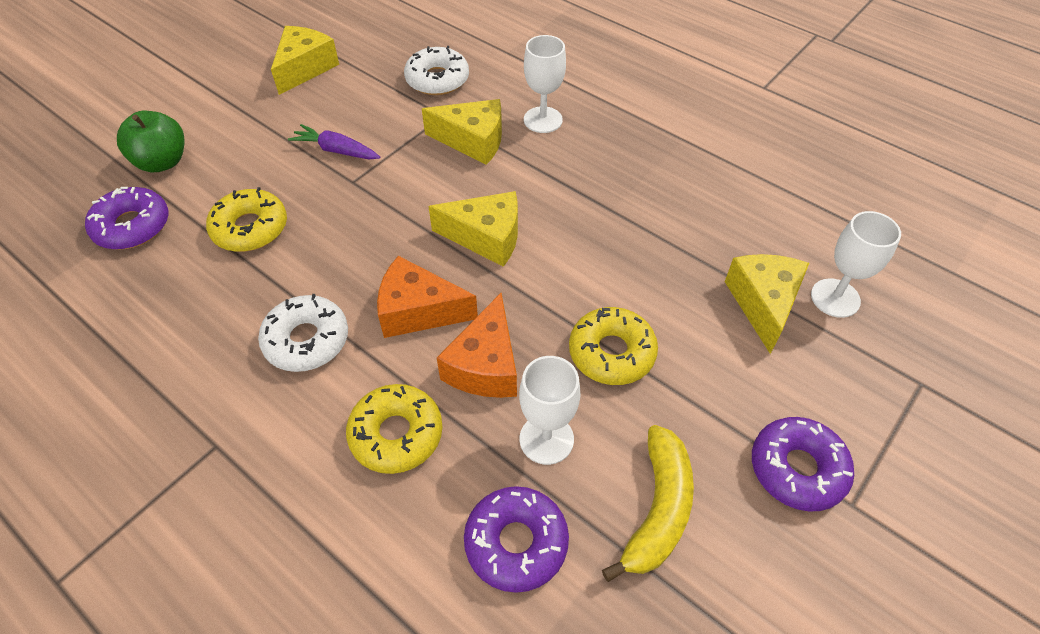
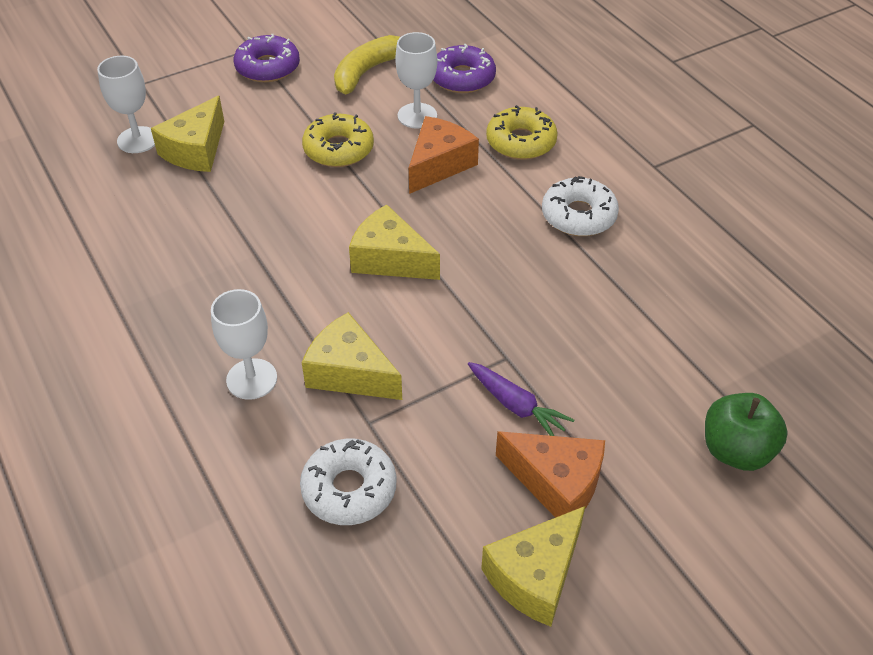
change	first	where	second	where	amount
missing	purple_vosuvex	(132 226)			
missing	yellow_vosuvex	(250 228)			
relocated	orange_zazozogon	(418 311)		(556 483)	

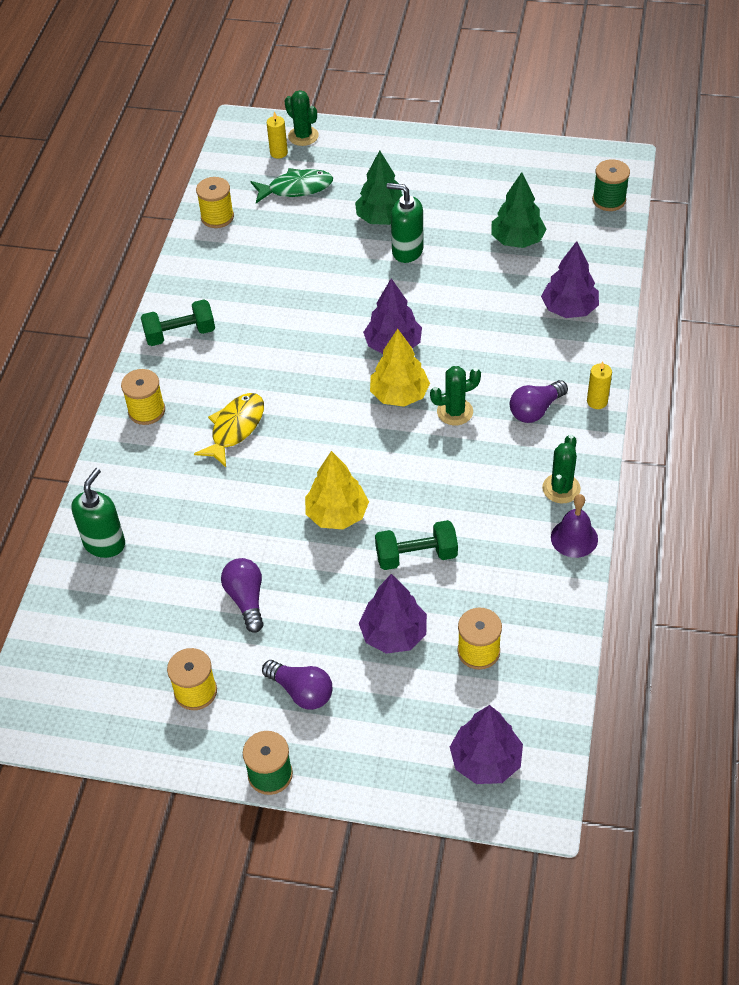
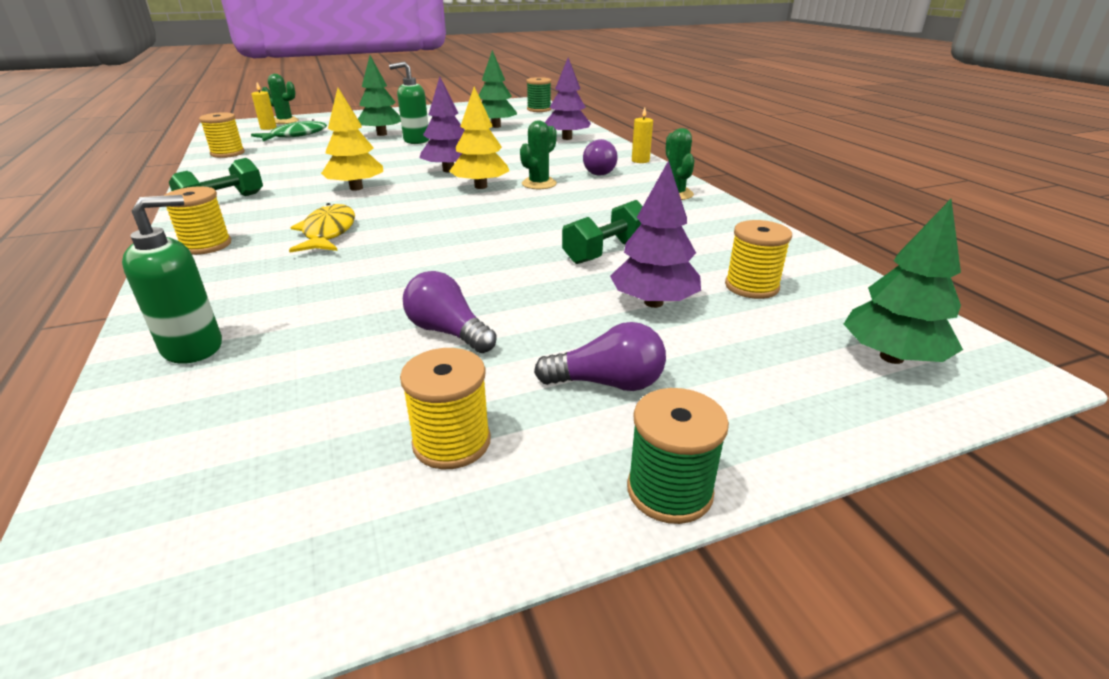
change	first	where	second	where	amount
spun	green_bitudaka	(105 543)		(193 347)	60 degrees clockwise
relocated	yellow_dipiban	(337 514)		(356 188)	
colour	purple_dipiban	(486 761)	green_dipiban	(891 357)	
missing	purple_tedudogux	(574 538)			

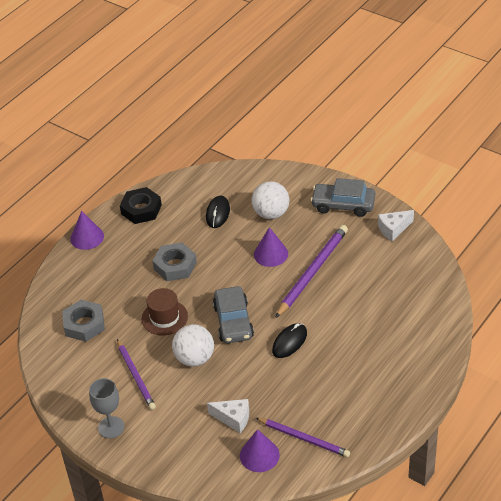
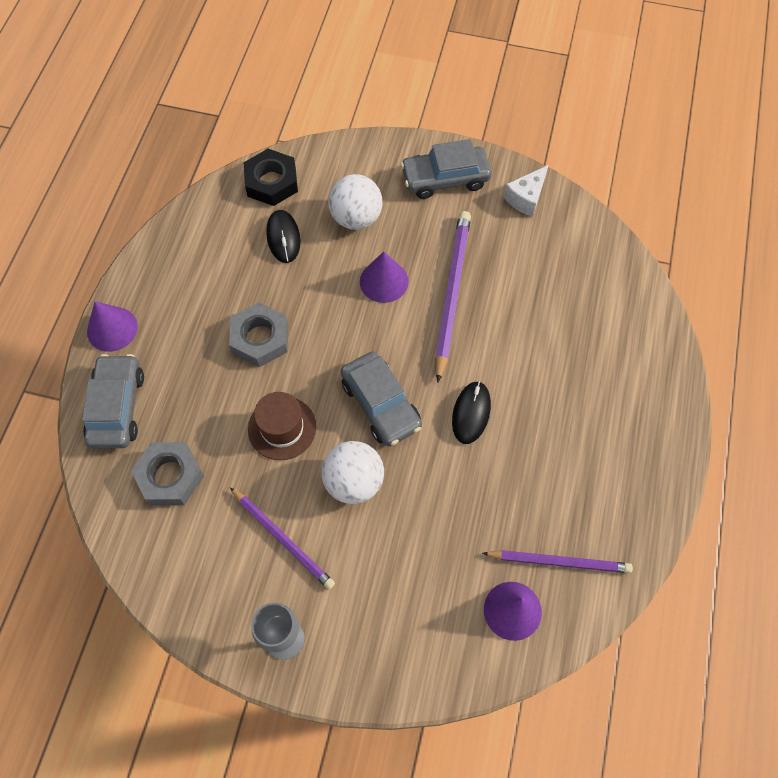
change	first	where	second	where	amount
relocated	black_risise	(141 209)		(271 182)	
missing	white_zazozogon	(233 418)			
appeared			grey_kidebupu	(117 407)	

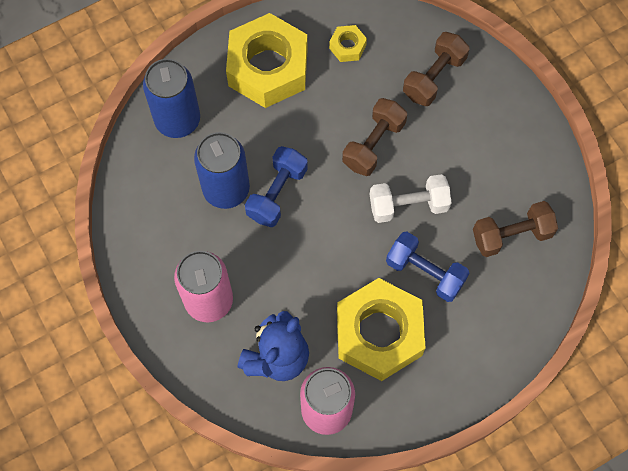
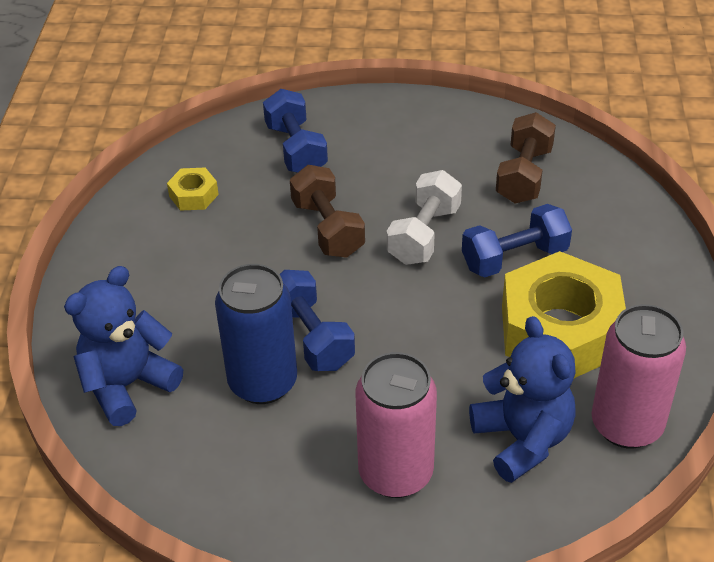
change	first	where	second	where	amount
exchanged	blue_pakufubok	(177 120)	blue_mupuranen	(128 385)	
missing	yellow_risise	(268 68)			
colour	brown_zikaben	(434 77)	blue_zikaben	(296 149)	

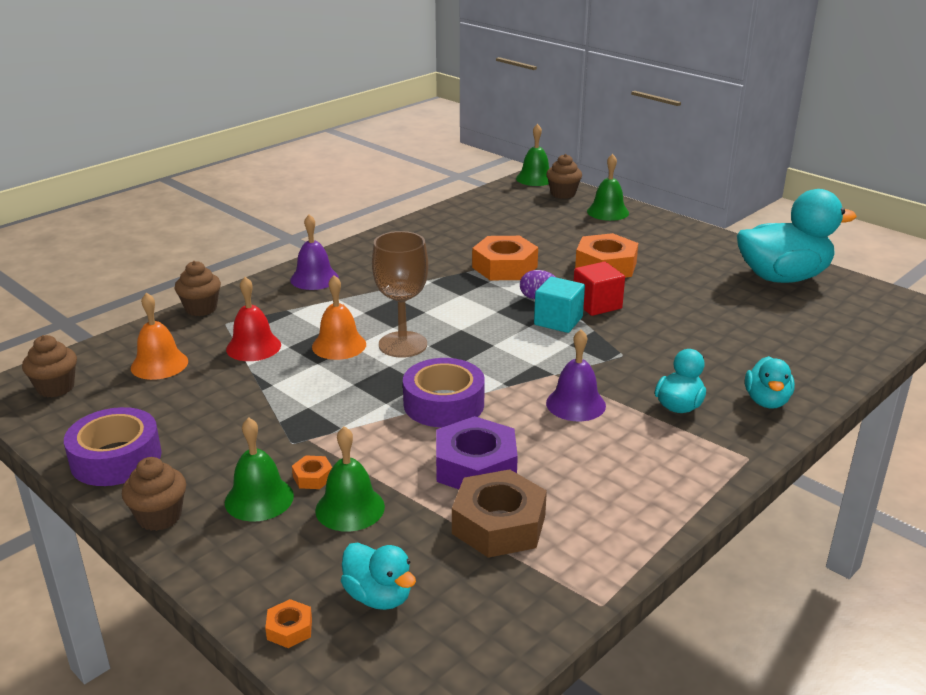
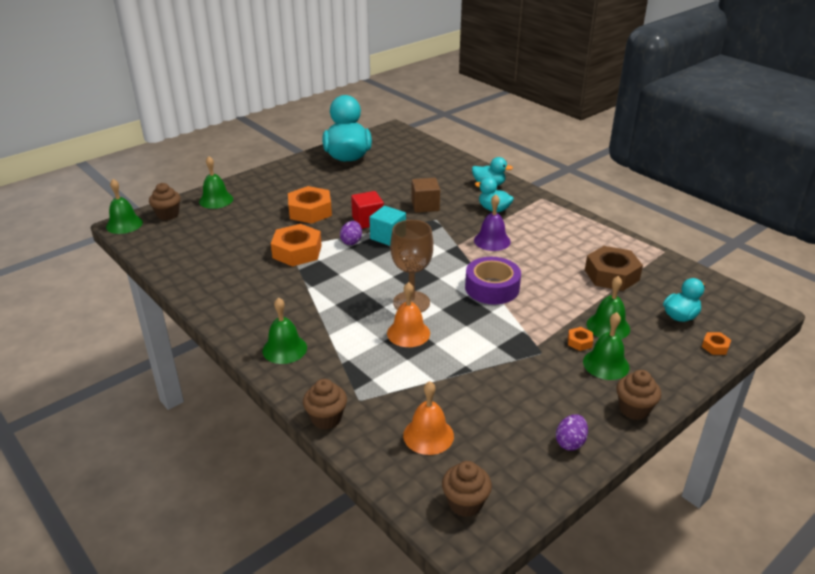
change	first	where	second	where	amount
exchanged	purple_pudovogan	(116 458)	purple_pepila	(570 442)	
missing	red_tedudogux	(253 347)			
colour	purple_tedudogux	(314 278)	green_tedudogux	(284 349)	
missing	purple_risise	(475 467)			
appeared			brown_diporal	(425 206)	

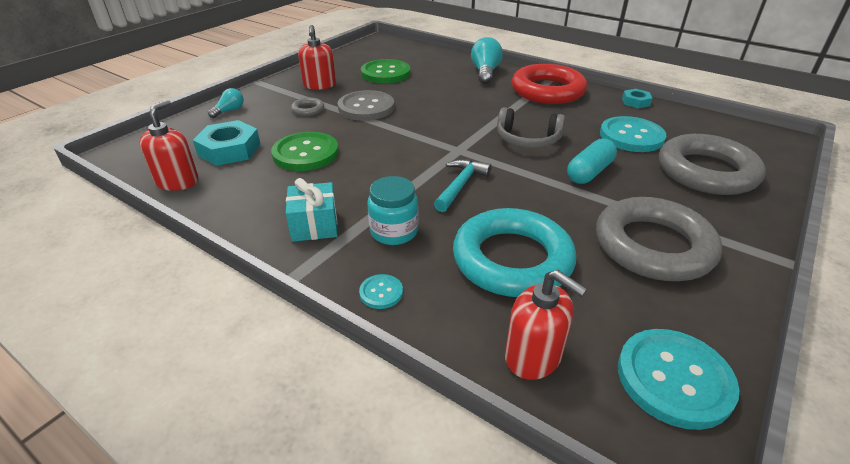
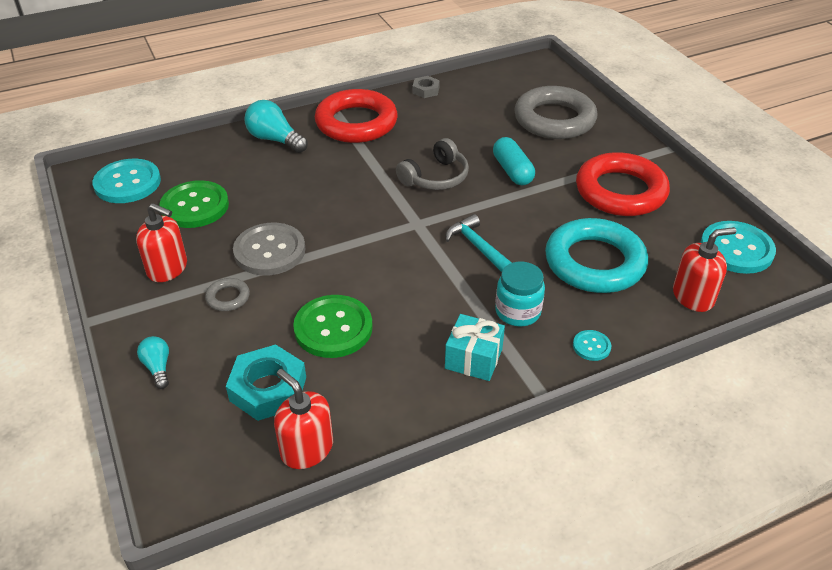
change	first	where	second	where	amount
colour	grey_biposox	(653 246)	red_biposox	(620 191)	
relocated	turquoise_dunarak	(631 136)		(127 183)	
colour	turquoise_risise	(635 102)	grey_risise	(426 90)	

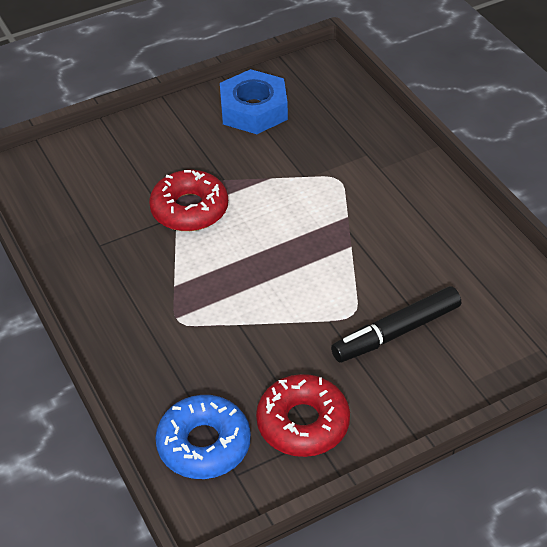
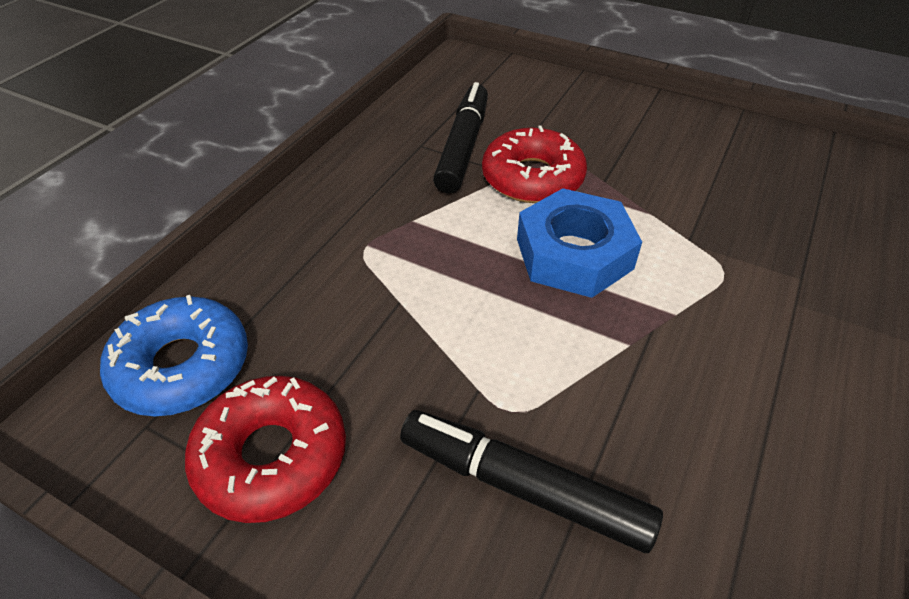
change	first	where	second	where	amount
relocated	blue_risise	(254 110)		(574 254)	
appeared			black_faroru	(463 147)	

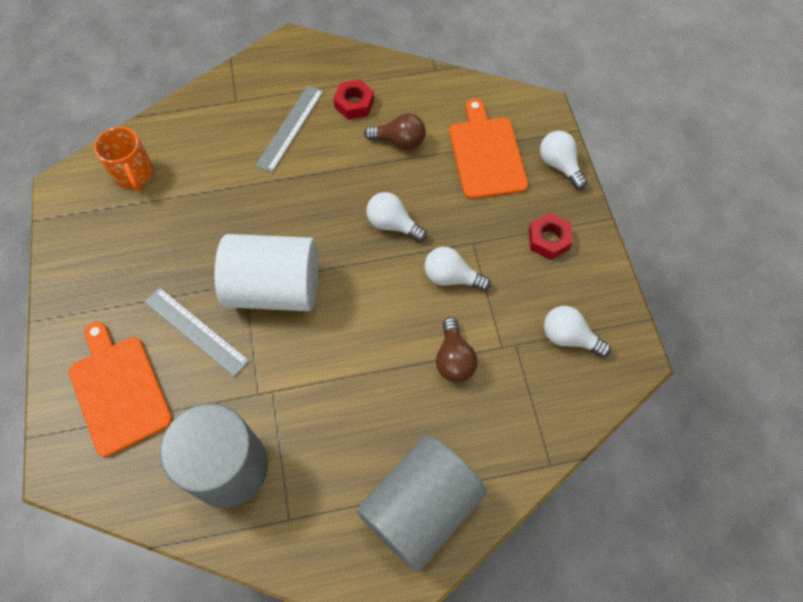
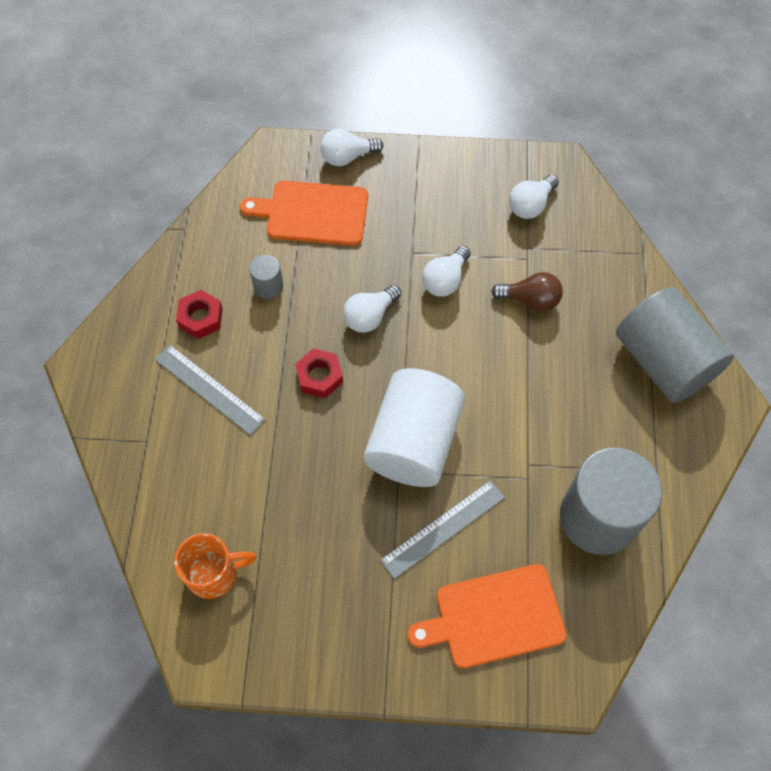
change	first	where	second	where	amount
exchanged	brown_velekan	(399 141)	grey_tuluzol	(268 286)	
relocated	red_risise	(548 240)		(319 376)	

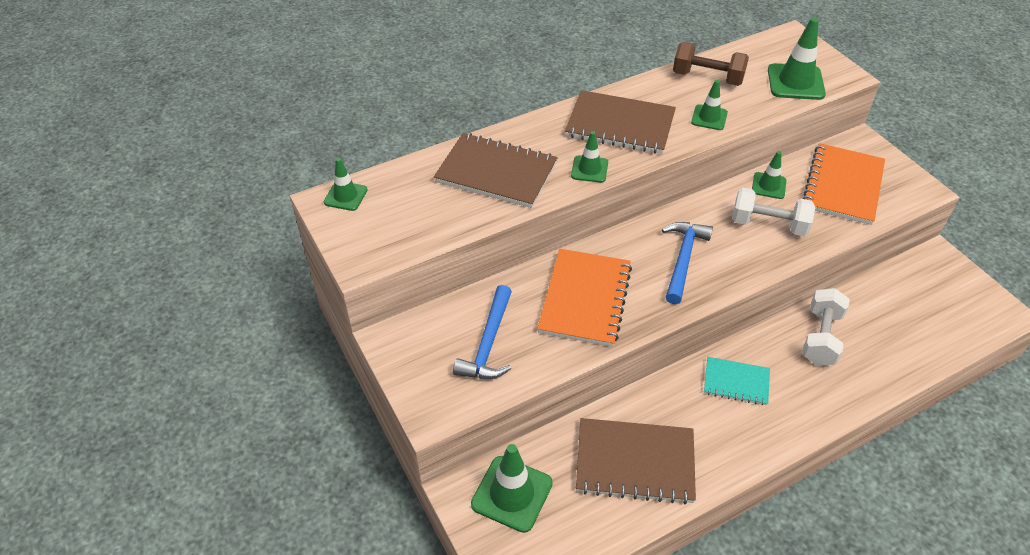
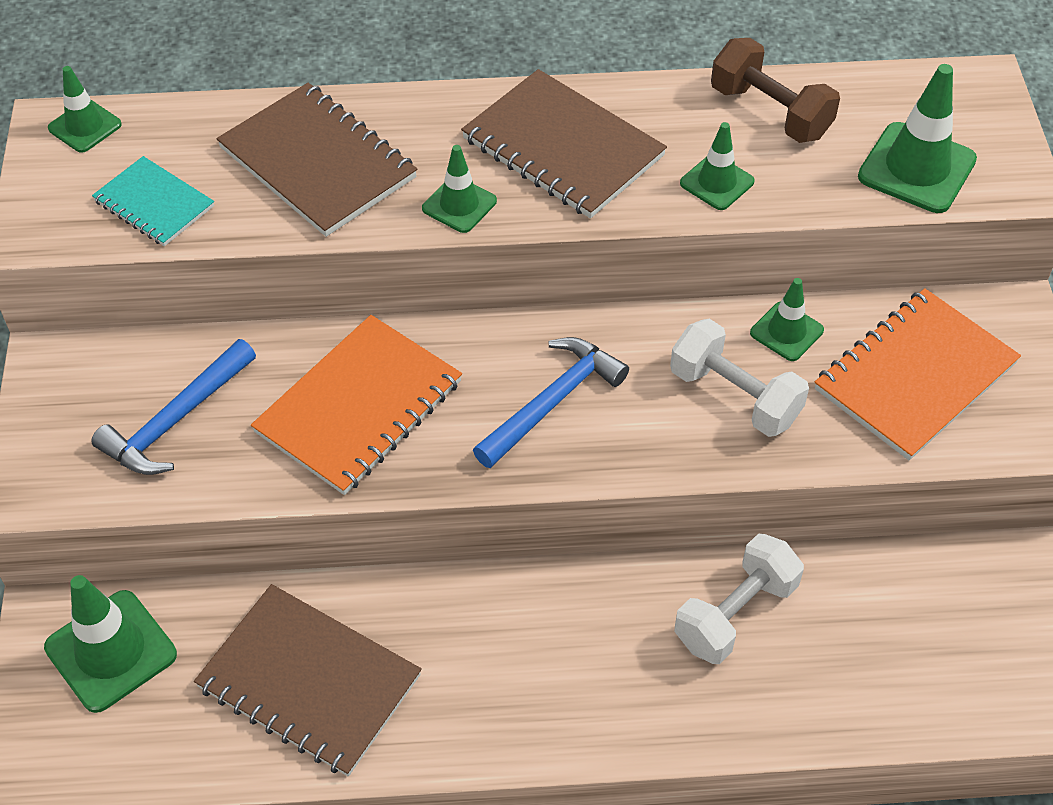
change	first	where	second	where	amount
relocated	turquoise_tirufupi	(736 382)		(154 204)	

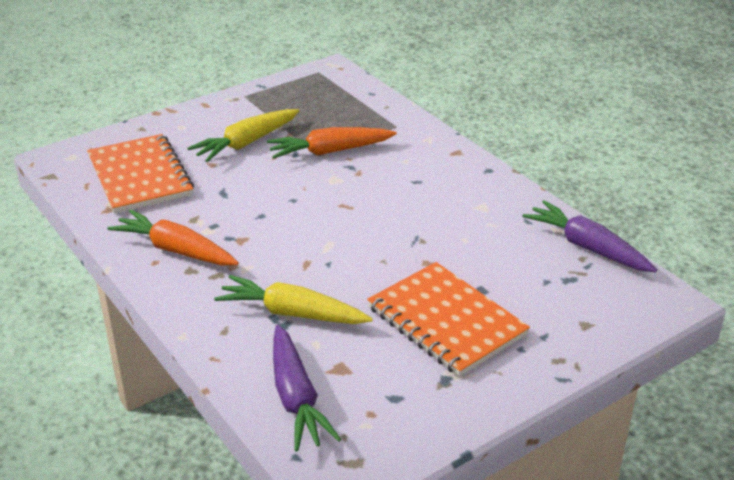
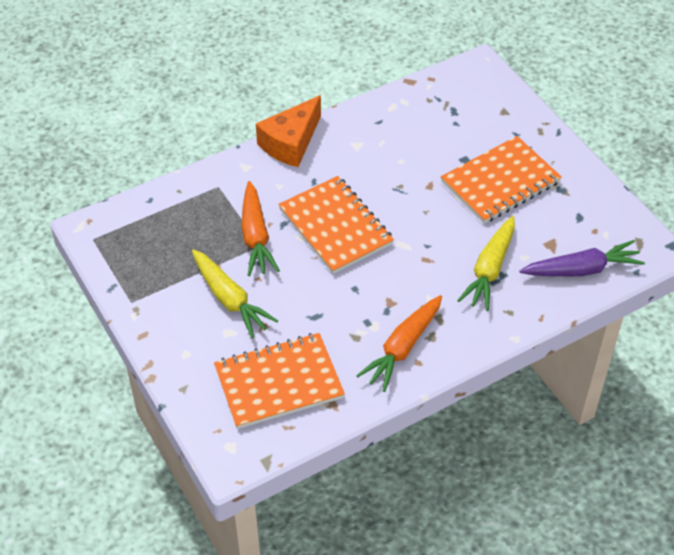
change	first	where	second	where	amount
missing	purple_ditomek	(587 247)			
appeared			orange_zazozogon	(291 143)	
appeared			orange_tirufupi	(335 227)	

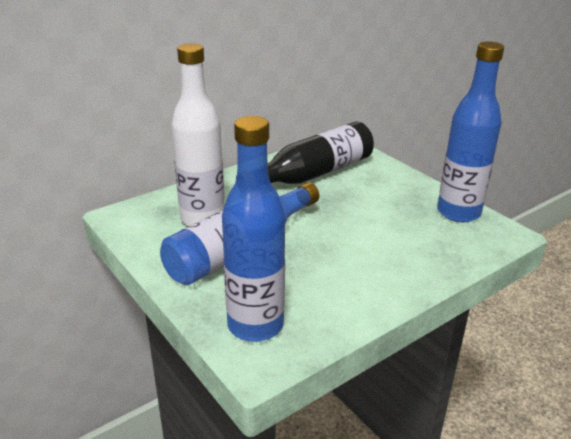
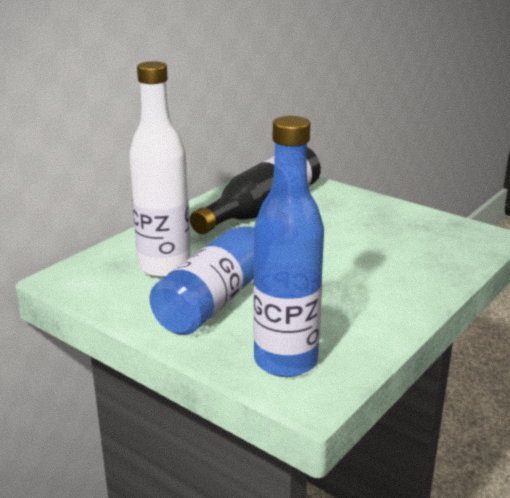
change	first	where	second	where	amount
missing	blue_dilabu	(458 212)			

